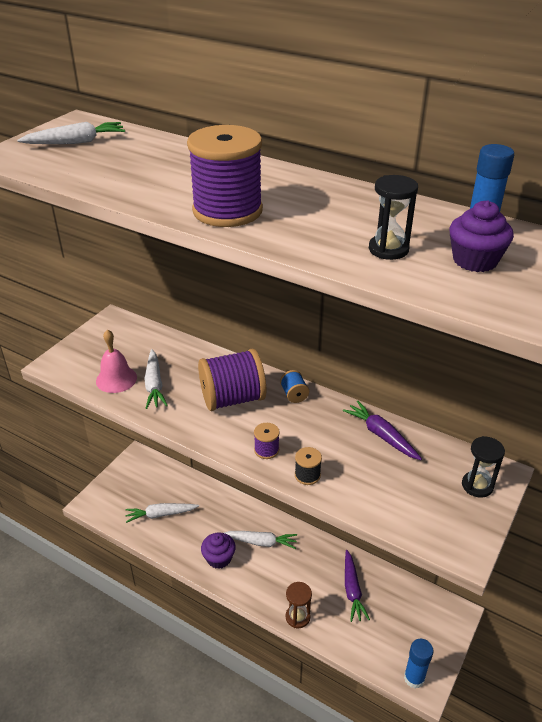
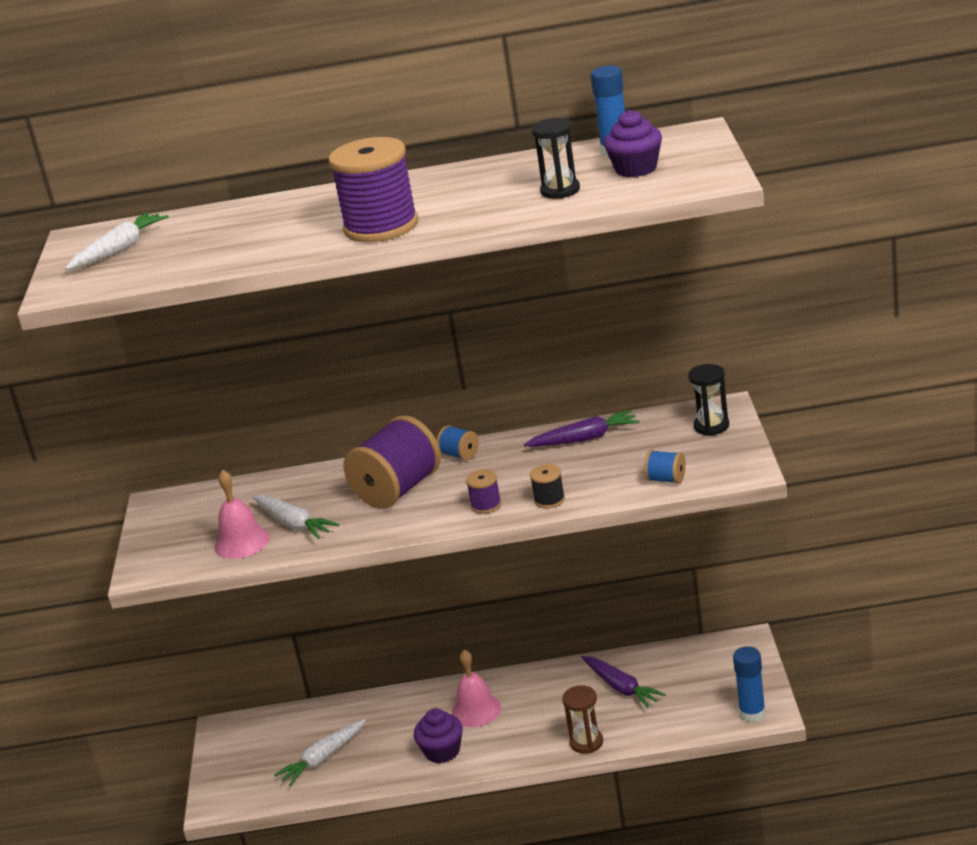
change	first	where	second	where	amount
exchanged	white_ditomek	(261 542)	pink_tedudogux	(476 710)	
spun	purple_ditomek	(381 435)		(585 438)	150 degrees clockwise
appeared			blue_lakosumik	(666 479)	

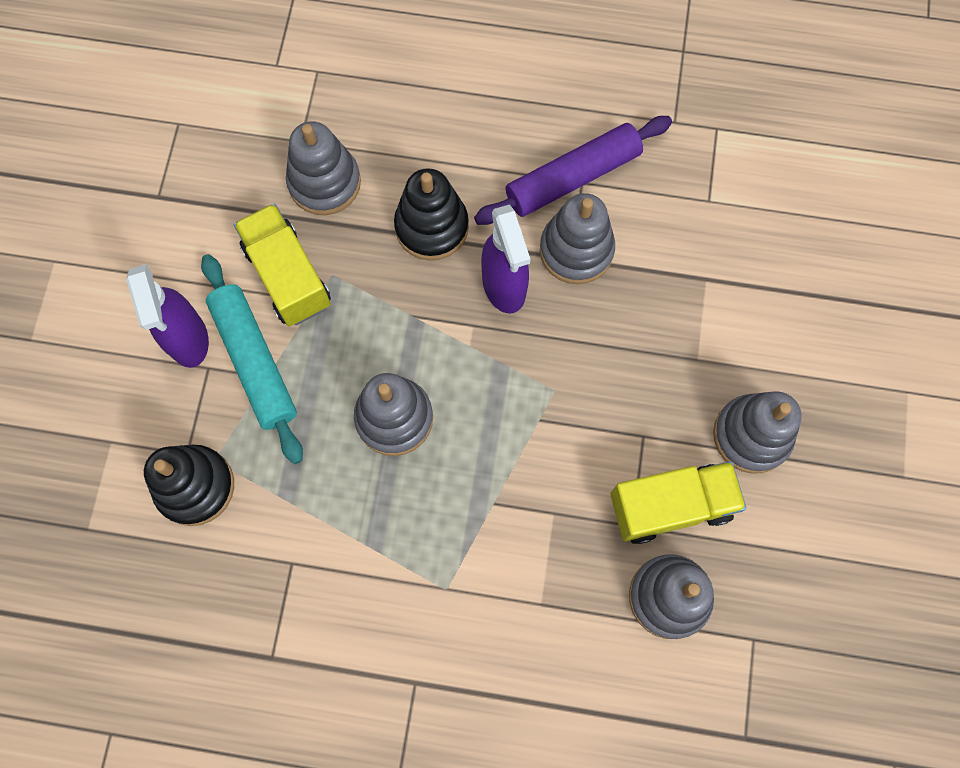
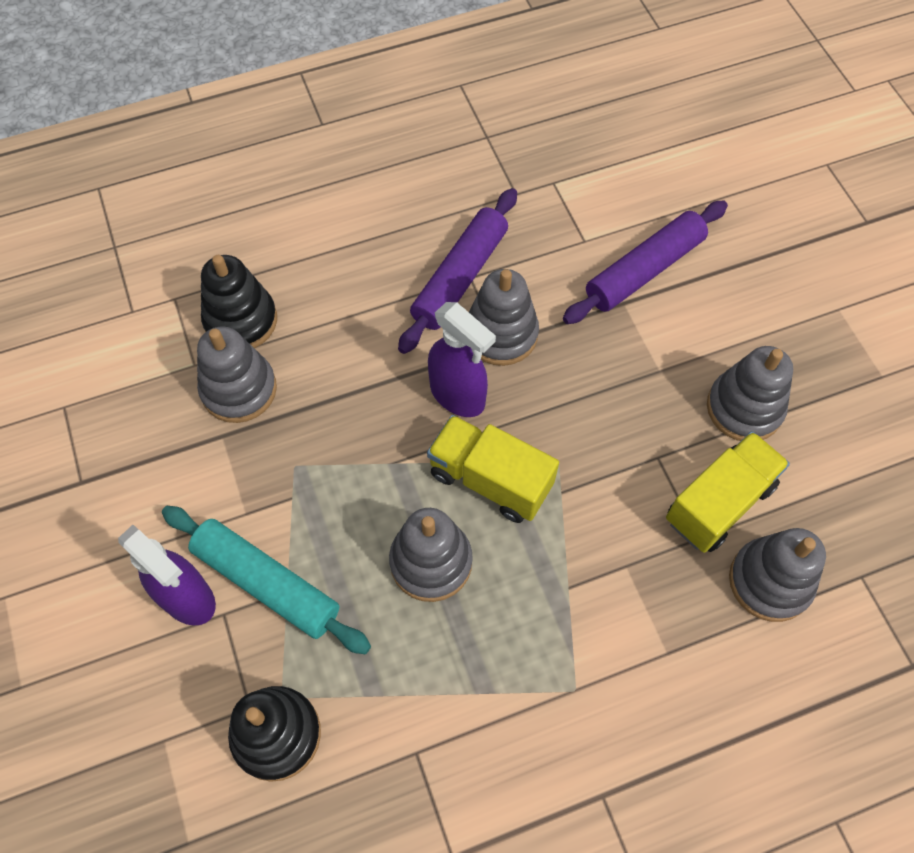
change	first	where	second	where	amount
relocated	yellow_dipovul	(287 276)		(490 480)	
relocated	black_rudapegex	(431 227)		(241 320)	
appeared			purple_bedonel	(644 270)	

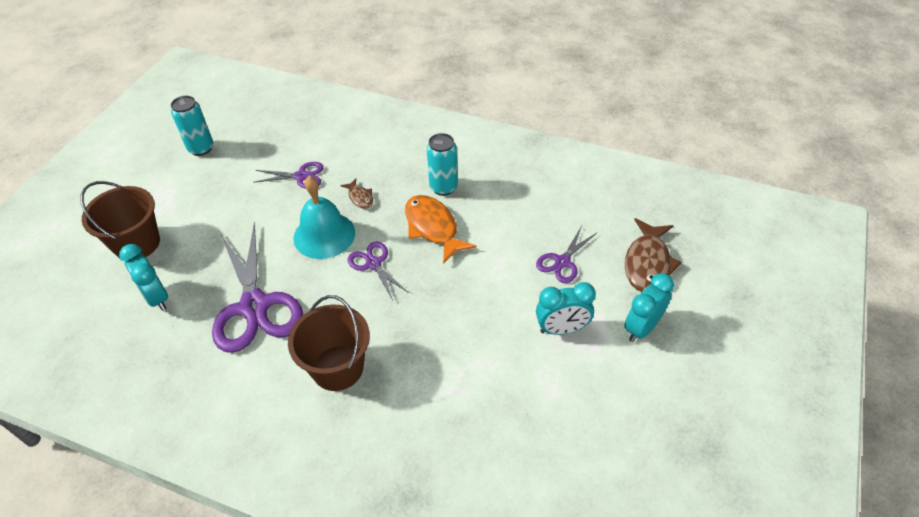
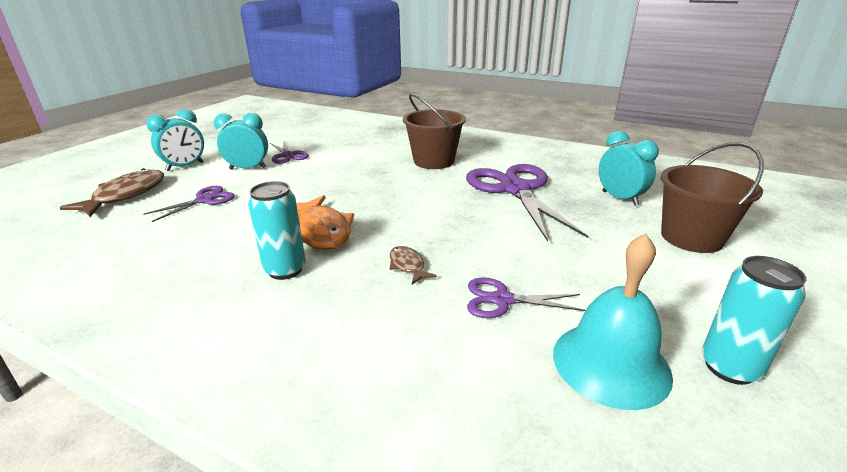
change	first	where	second	where	amount
relocated	turquoise_tedudogux	(324 235)		(611 363)	
relocated	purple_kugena	(373 264)		(288 155)	

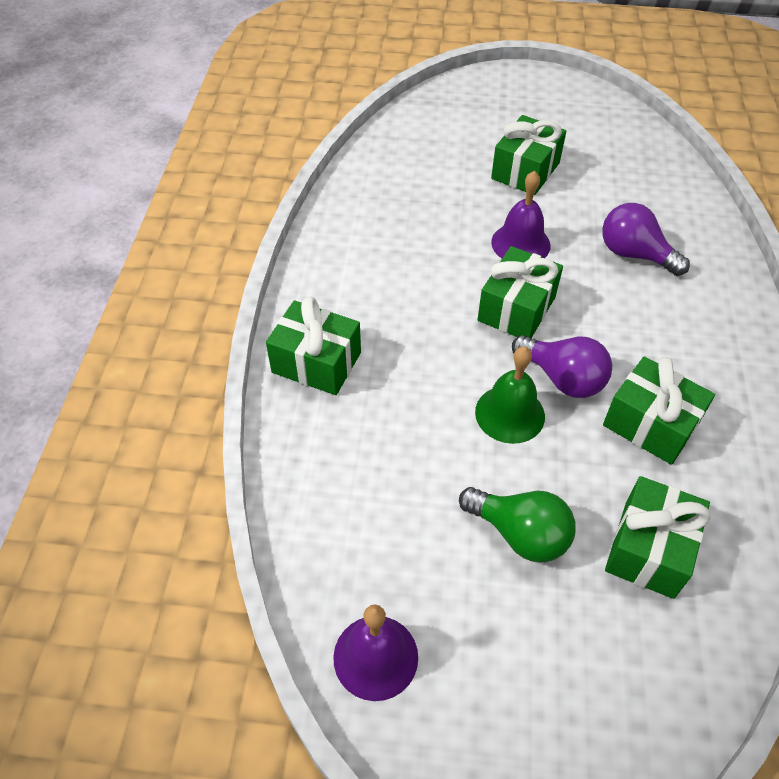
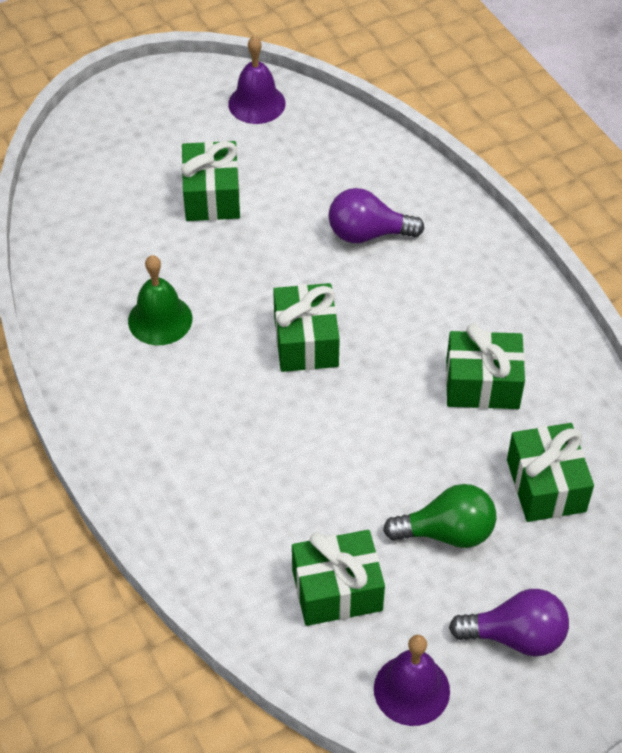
change	first	where	second	where	amount
relocated	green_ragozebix	(316 362)		(337 590)	
relocated	green_tedudogux	(510 414)		(160 319)	
relocated	purple_tedudogux	(520 243)		(256 103)	
relocated	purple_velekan	(562 378)		(516 636)	

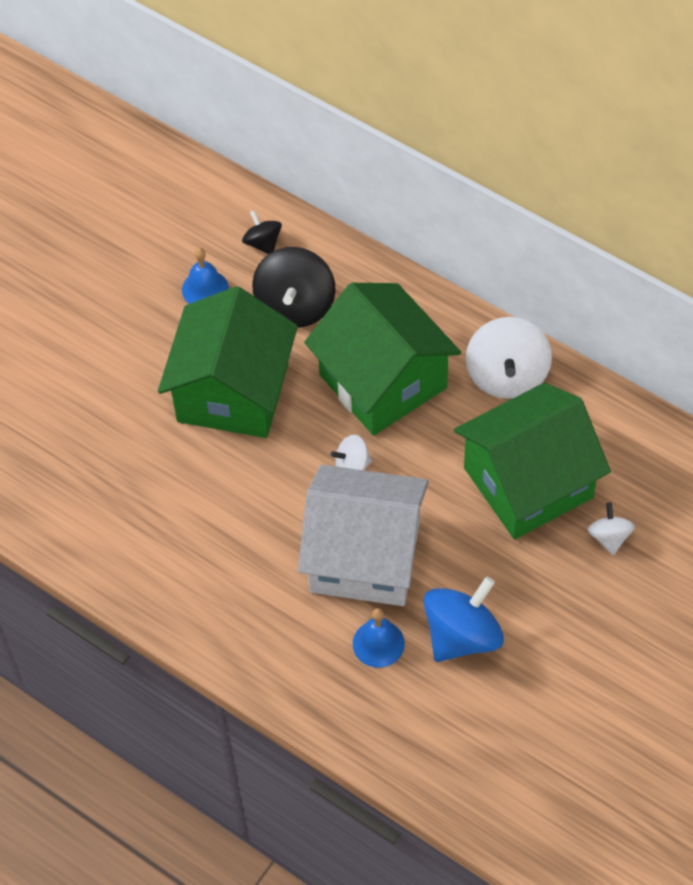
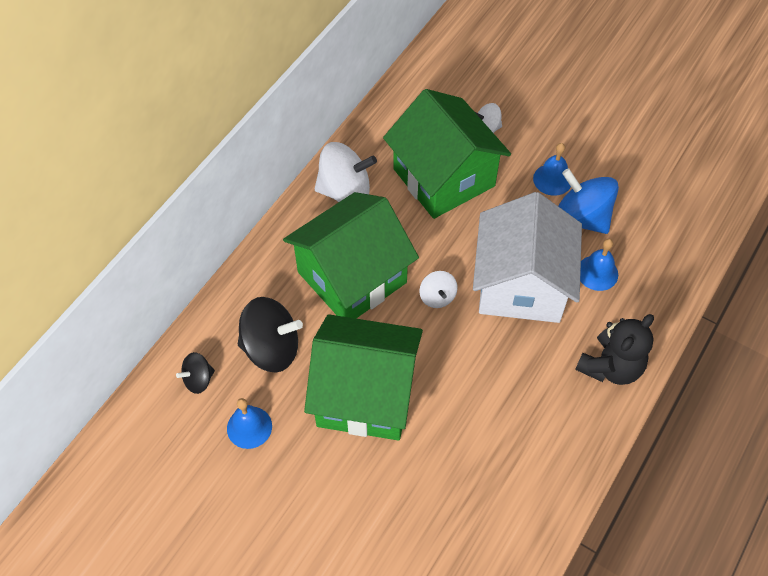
change	first	where	second	where	amount
appeared			blue_tedudogux	(552 179)	
appeared			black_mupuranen	(610 367)	

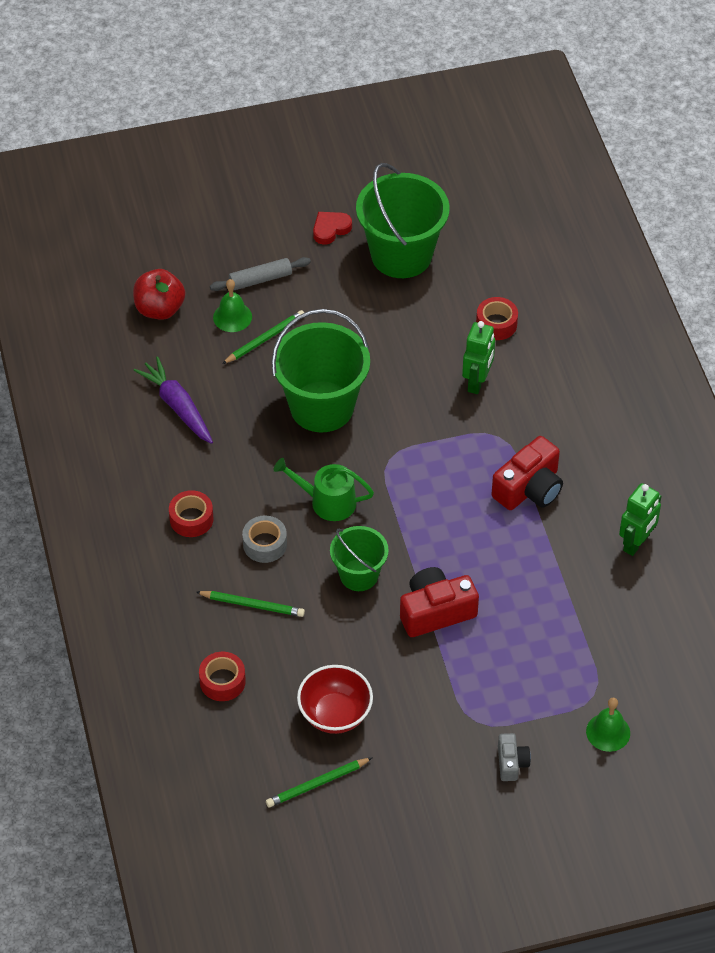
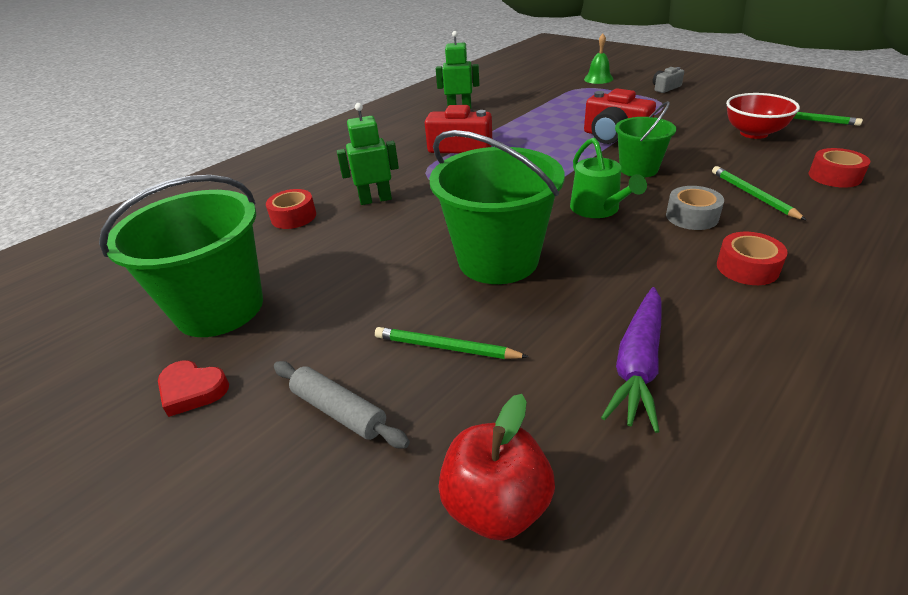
change	first	where	second	where	amount
missing	green_tedudogux	(232 317)			

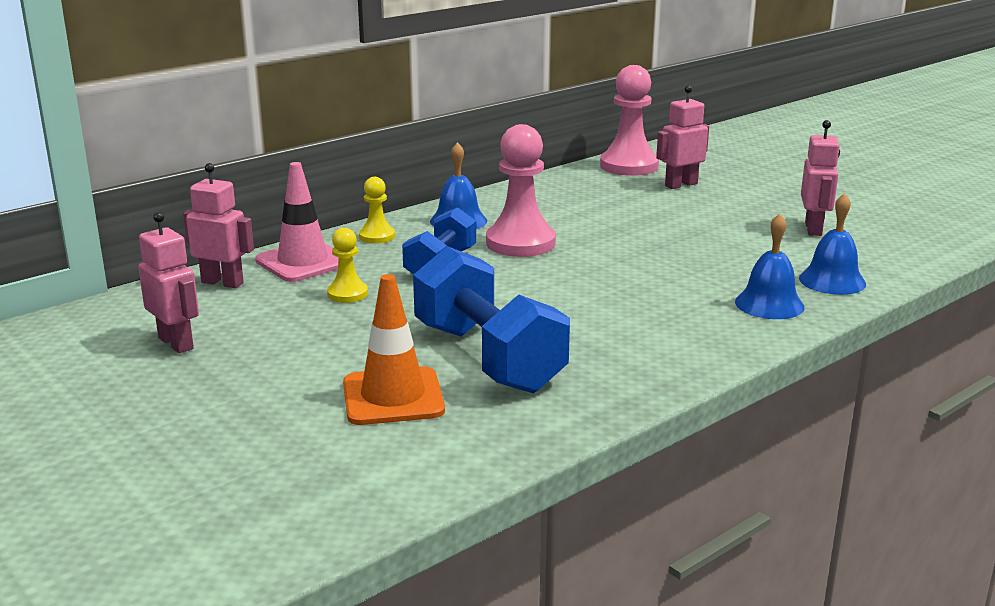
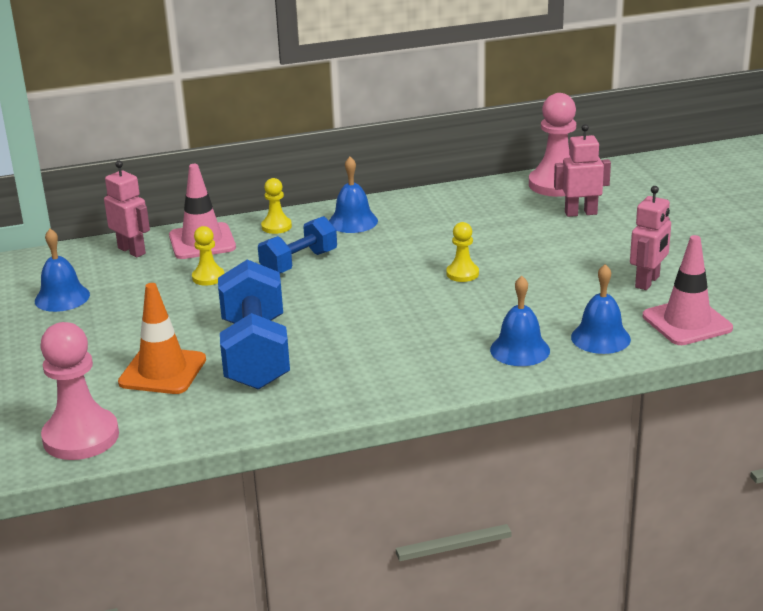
change	first	where	second	where	amount
exchanged	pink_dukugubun	(176 343)	blue_tedudogux	(62 297)	
relocated	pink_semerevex	(520 243)		(81 437)	
appeared			yellow_semerevex	(462 274)	
appeared			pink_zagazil	(687 322)	

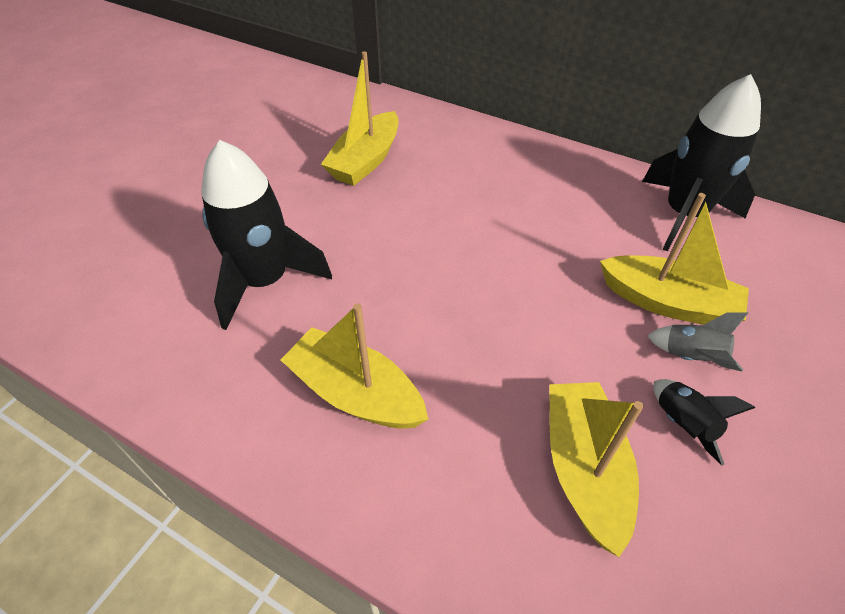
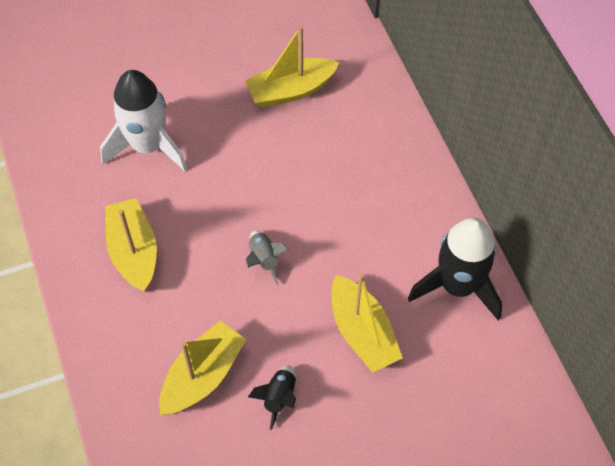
change	first	where	second	where	amount
colour	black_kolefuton	(265 281)	white_kolefuton	(148 146)	
relocated	grey_kolefuton	(691 357)		(264 259)	

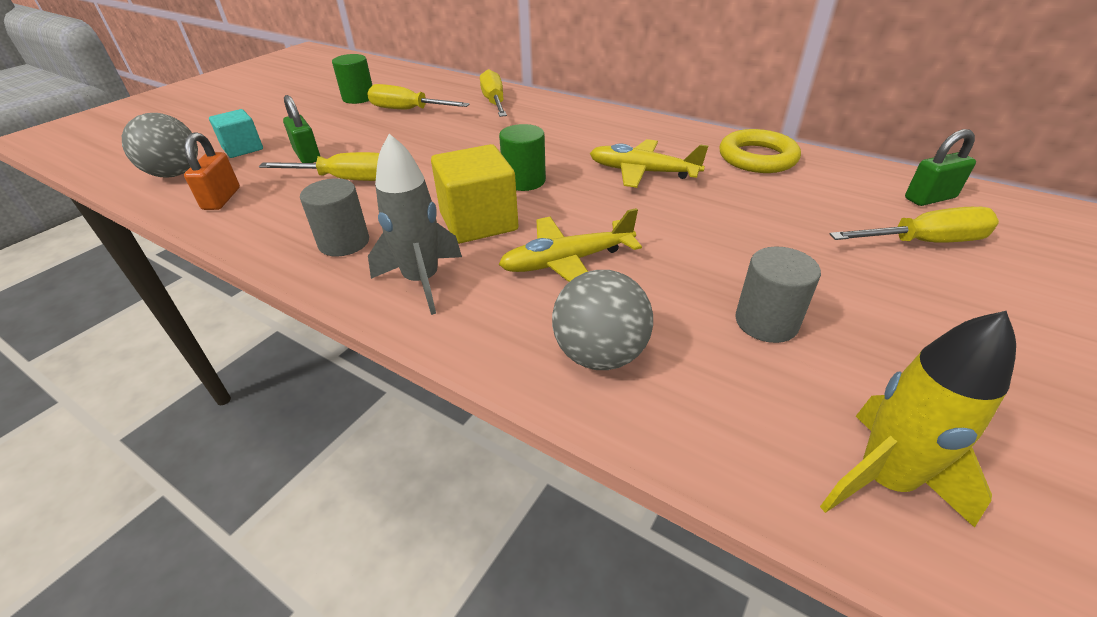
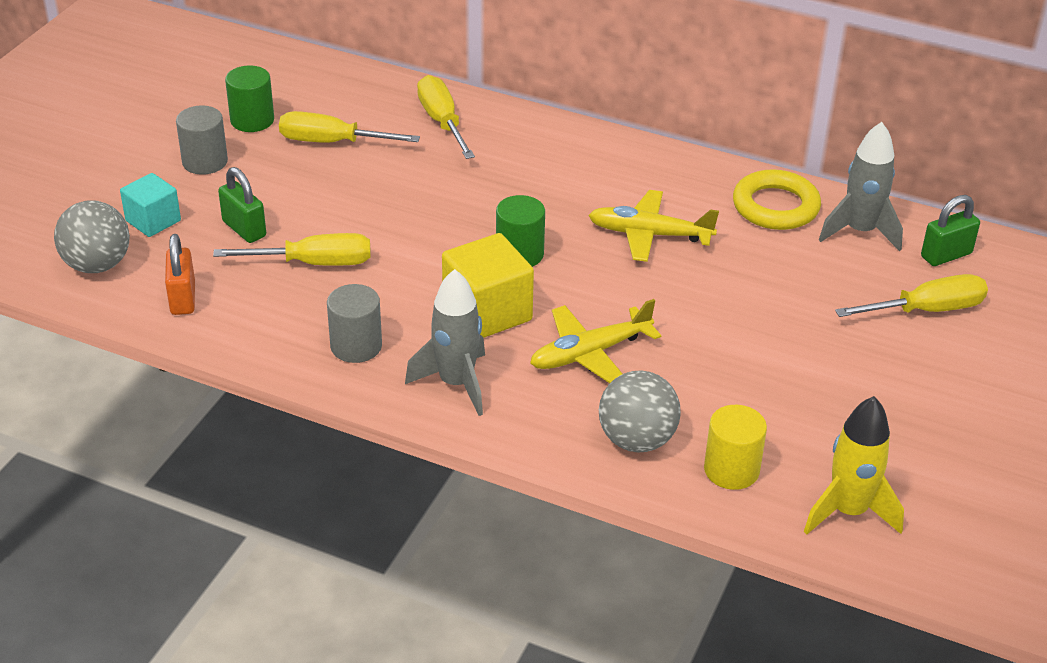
change	first	where	second	where	amount
relocated	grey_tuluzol	(766 322)		(205 162)	
appeared			yellow_tuluzol	(731 470)	
appeared			grey_kolefuton	(860 231)	

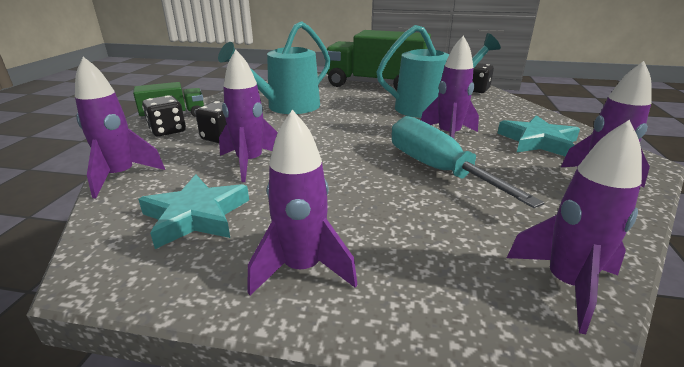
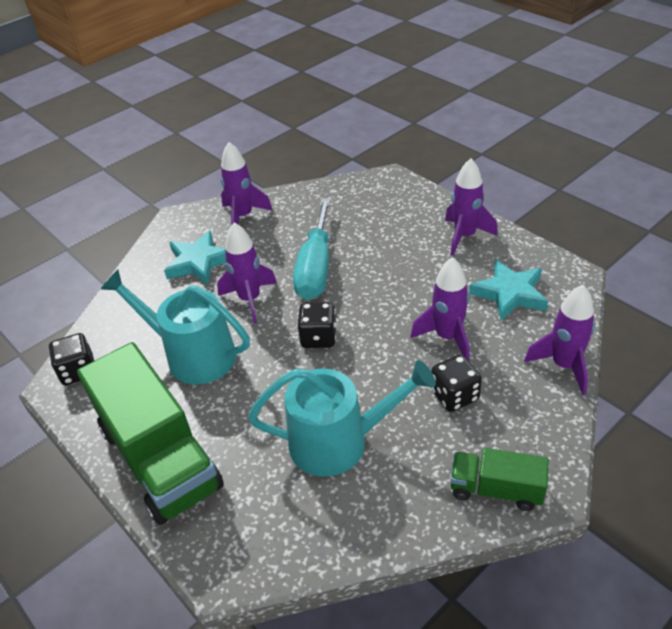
change	first	where	second	where	amount
relocated	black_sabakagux	(167 131)		(318 337)	
missing	purple_kolefuton	(566 285)			

